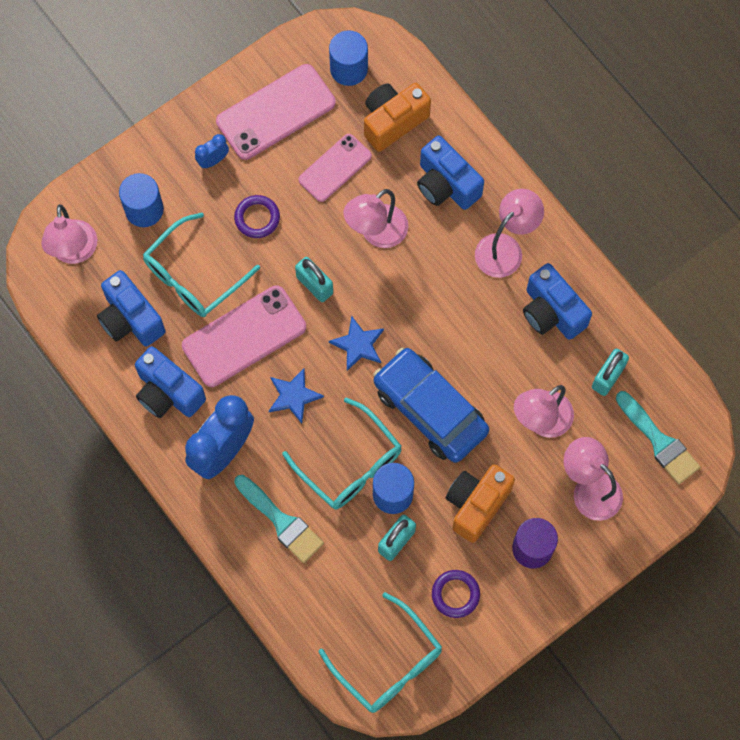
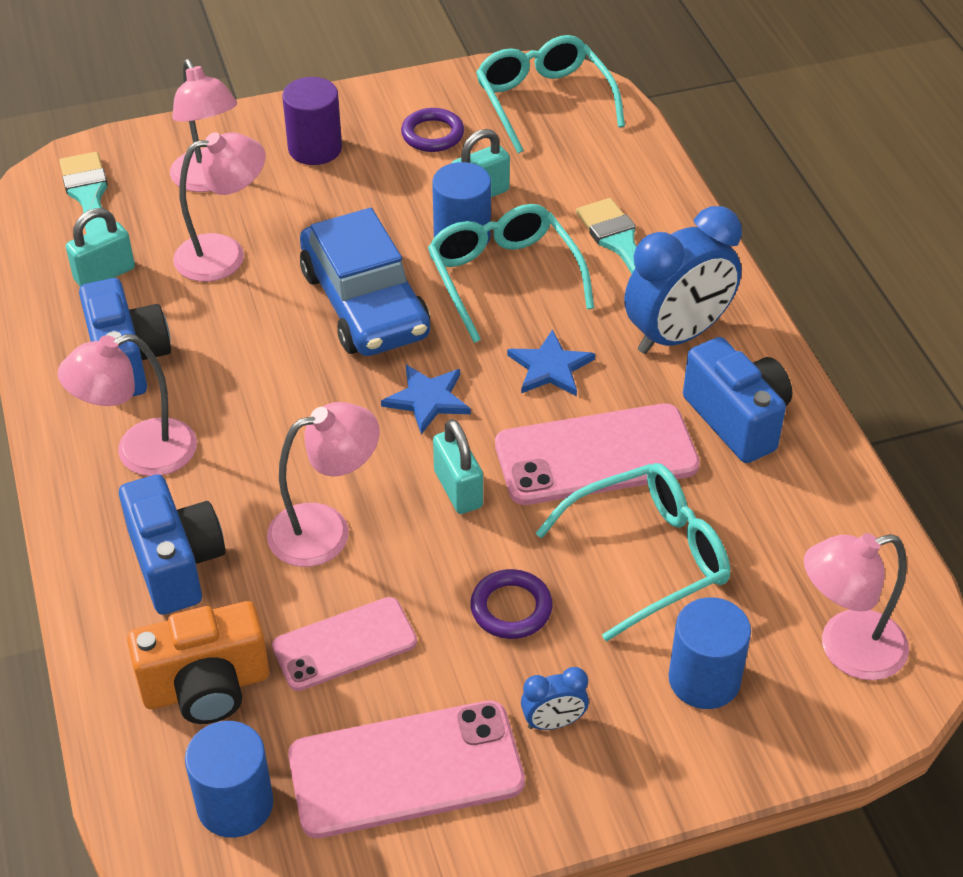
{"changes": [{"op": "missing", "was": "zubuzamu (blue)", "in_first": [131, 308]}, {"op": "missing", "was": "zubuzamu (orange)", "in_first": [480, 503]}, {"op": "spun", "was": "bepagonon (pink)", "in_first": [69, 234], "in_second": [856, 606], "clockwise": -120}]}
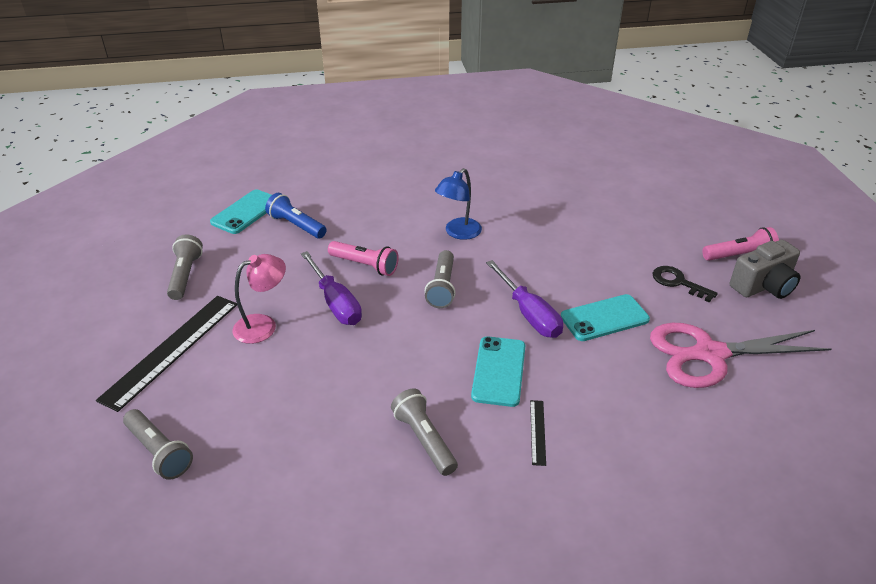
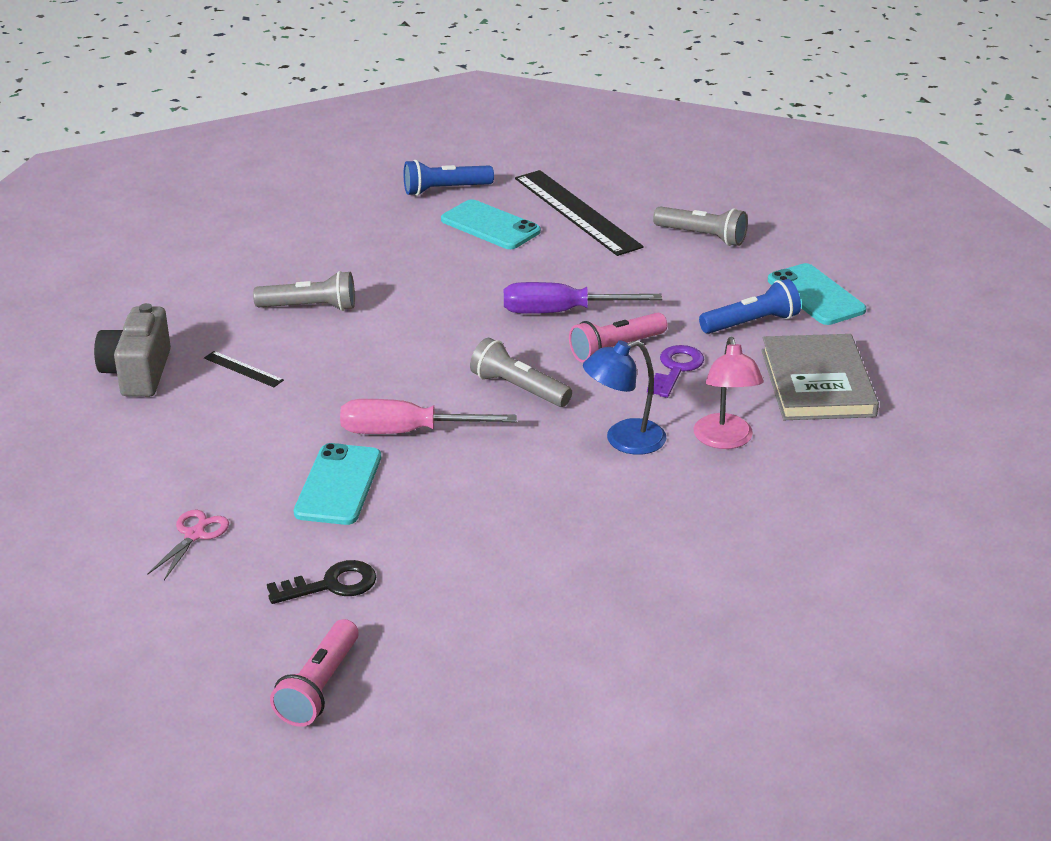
{"changes": [{"op": "appeared", "now": "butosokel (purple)", "in_second": [675, 371]}, {"op": "appeared", "now": "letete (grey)", "in_second": [820, 377]}, {"op": "relocated", "was": "bepagonon (pink)", "in_first": [259, 299], "in_second": [729, 393]}, {"op": "relocated", "was": "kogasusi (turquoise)", "in_first": [498, 371], "in_second": [491, 224]}, {"op": "relocated", "was": "zubuzamu (grey)", "in_first": [765, 269], "in_second": [132, 350]}, {"op": "colour", "was": "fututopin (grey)", "now": "fututopin (blue)", "in_first": [158, 444], "in_second": [449, 178]}, {"op": "colour", "was": "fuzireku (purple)", "now": "fuzireku (pink)", "in_first": [524, 299], "in_second": [428, 416]}, {"op": "spun", "was": "bepagonon (blue)", "in_first": [458, 204], "in_second": [625, 397], "clockwise": -90}, {"op": "size", "was": "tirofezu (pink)", "in_first": [741, 355], "in_second": [188, 545], "ratio": 0.42}]}
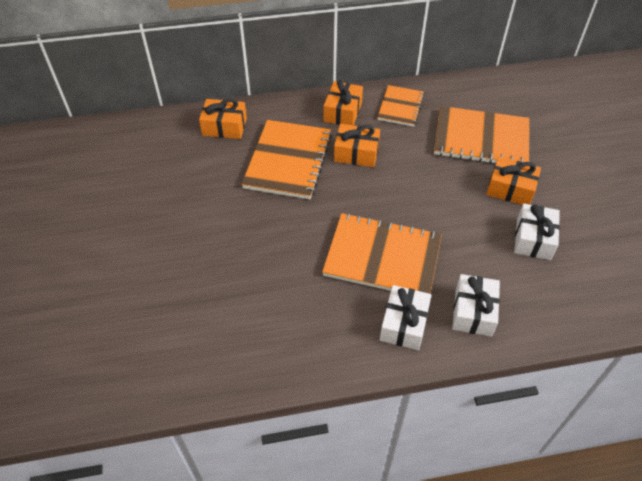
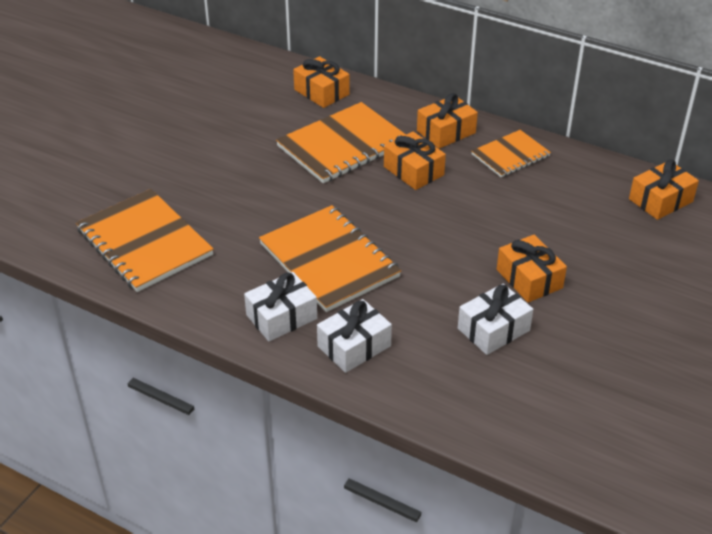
{"changes": [{"op": "appeared", "now": "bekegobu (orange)", "in_second": [664, 189]}, {"op": "relocated", "was": "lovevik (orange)", "in_first": [481, 134], "in_second": [145, 240]}]}
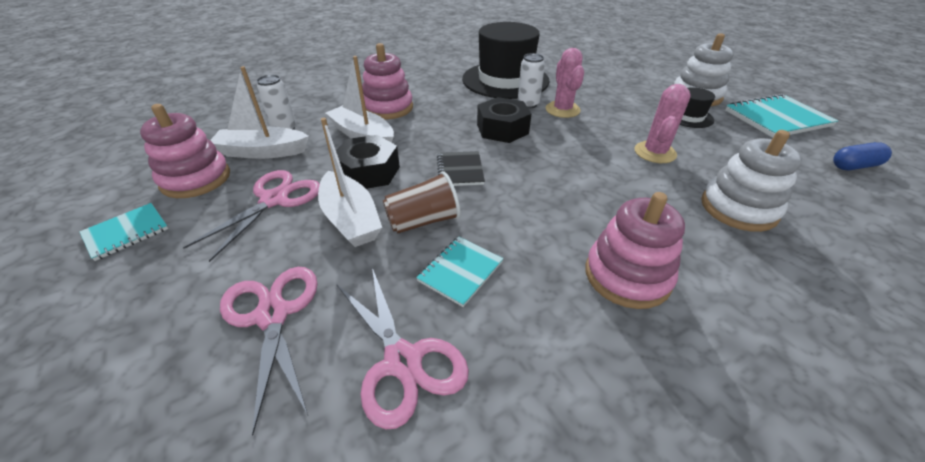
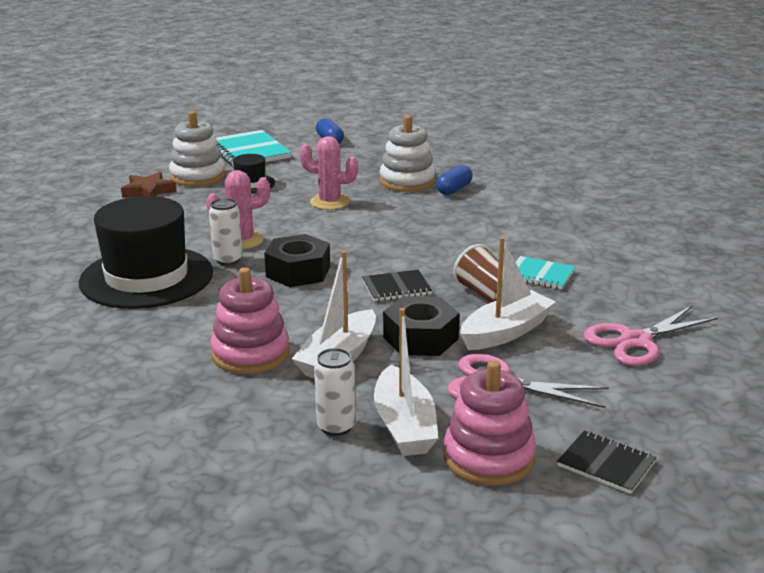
{"changes": [{"op": "missing", "was": "tirofezu (pink)", "in_first": [402, 349]}, {"op": "missing", "was": "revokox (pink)", "in_first": [635, 250]}, {"op": "appeared", "now": "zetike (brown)", "in_second": [149, 185]}, {"op": "appeared", "now": "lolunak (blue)", "in_second": [454, 180]}, {"op": "colour", "was": "lovevik (turquoise)", "now": "lovevik (black)", "in_first": [124, 232], "in_second": [607, 462]}]}
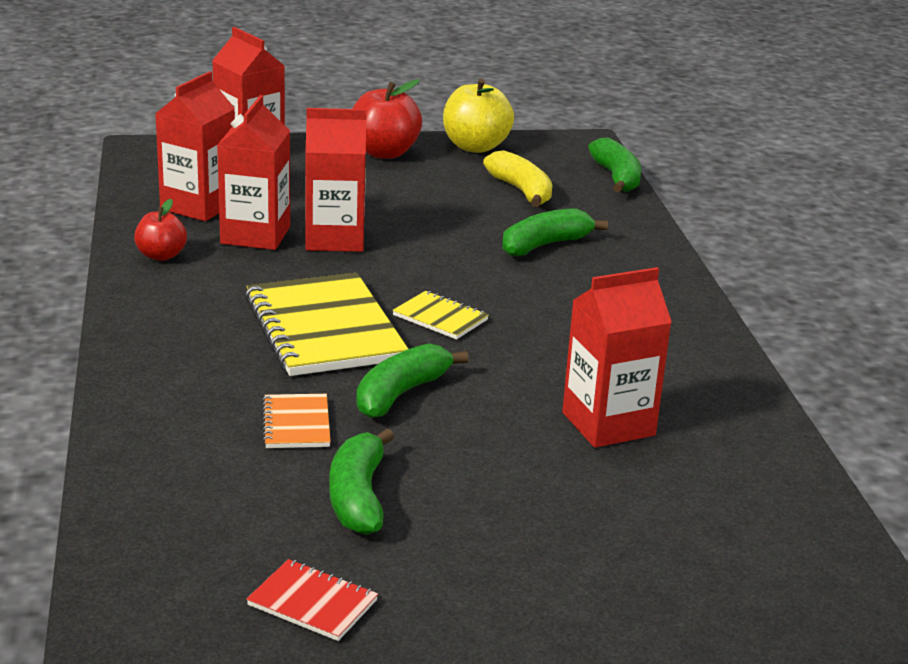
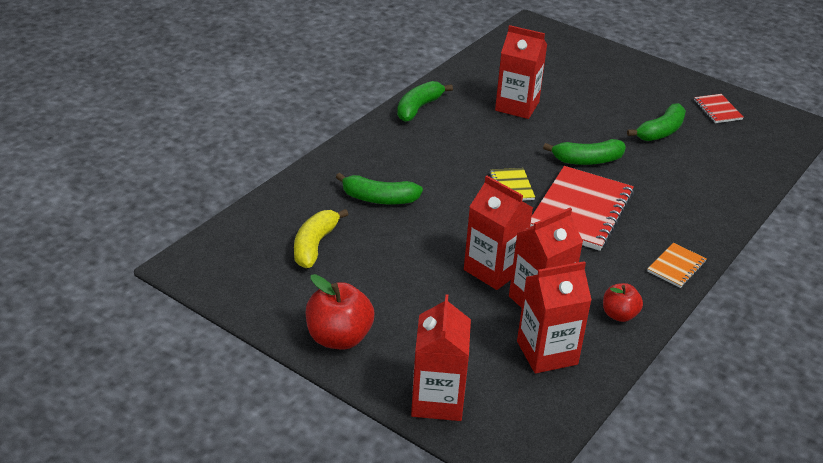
{"changes": [{"op": "missing", "was": "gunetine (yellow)", "in_first": [478, 116]}, {"op": "relocated", "was": "lovevik (orange)", "in_first": [296, 421], "in_second": [677, 265]}, {"op": "relocated", "was": "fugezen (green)", "in_first": [614, 165], "in_second": [425, 101]}, {"op": "colour", "was": "lovevik (yellow)", "now": "lovevik (red)", "in_first": [326, 324], "in_second": [582, 208]}]}
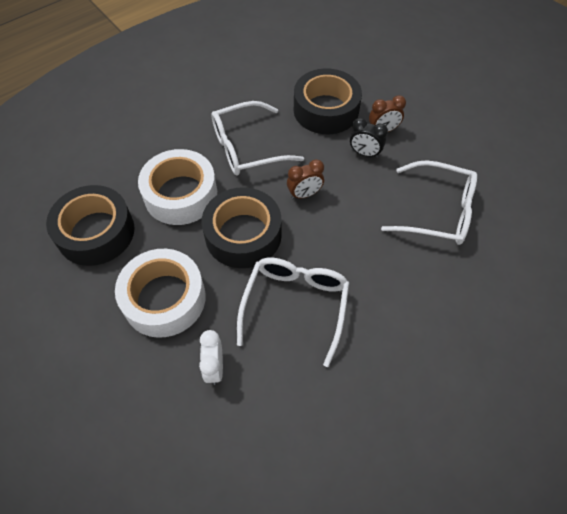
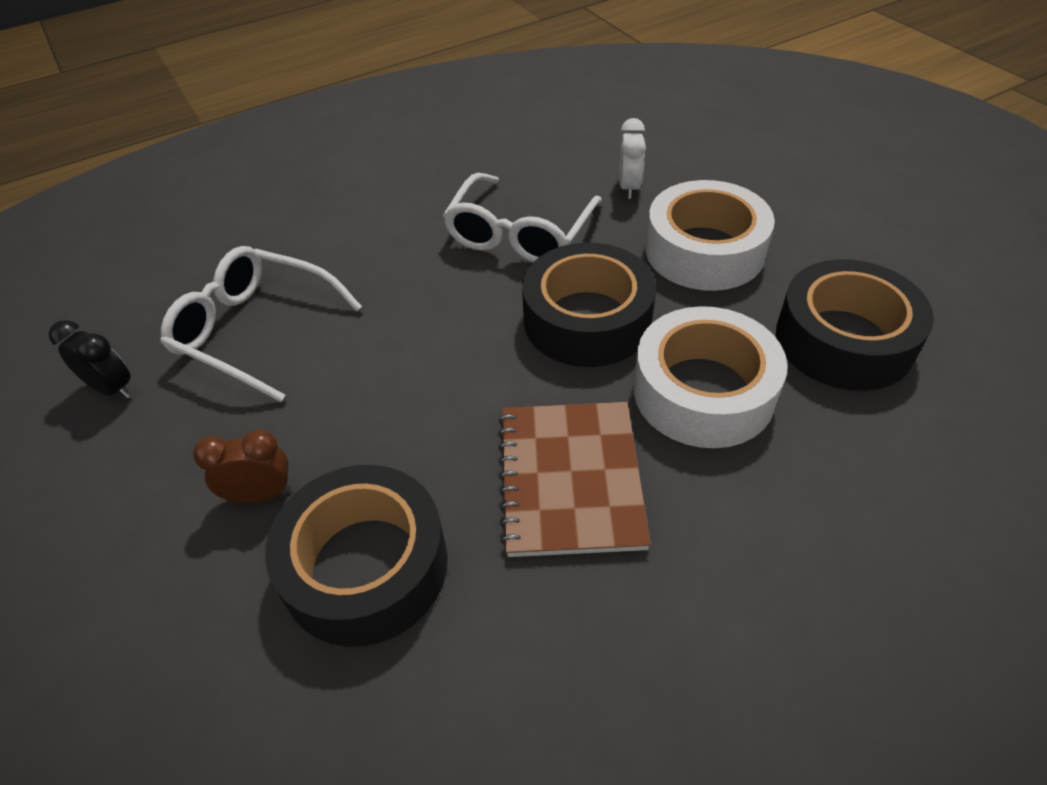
{"changes": [{"op": "missing", "was": "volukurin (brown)", "in_first": [305, 179]}, {"op": "relocated", "was": "volukurin (black)", "in_first": [369, 138], "in_second": [89, 359]}, {"op": "exchanged", "was": "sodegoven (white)", "now": "lovevik (brown)", "in_first": [257, 138], "in_second": [575, 479]}]}
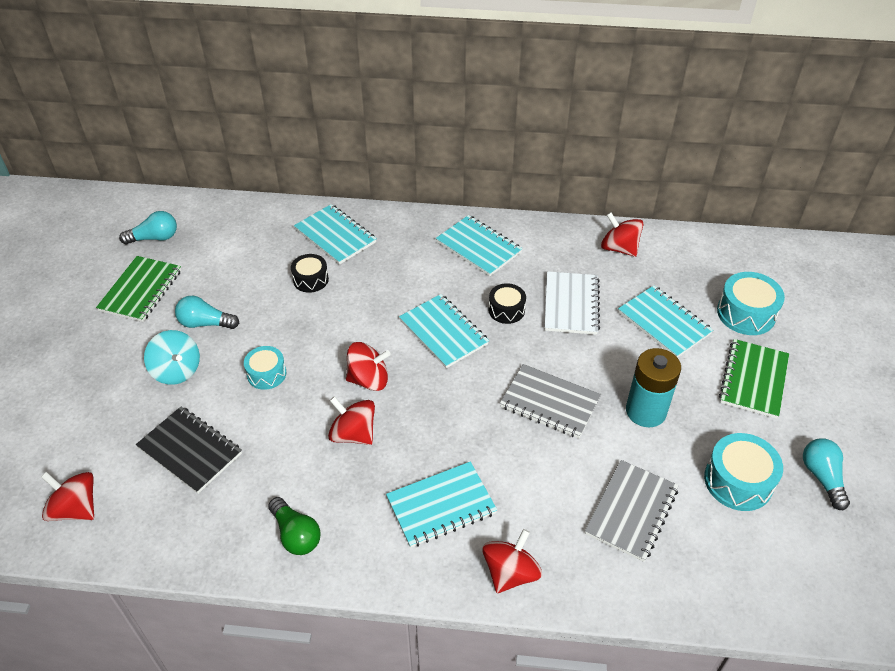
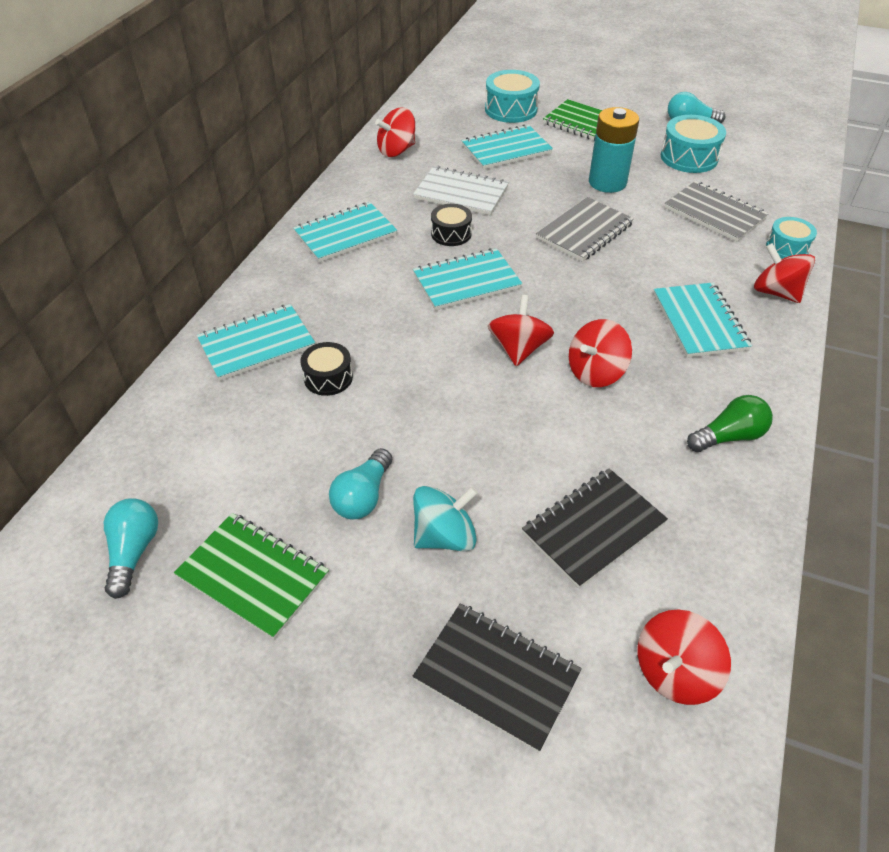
{"changes": [{"op": "appeared", "now": "lovevik (black)", "in_second": [497, 678]}, {"op": "relocated", "was": "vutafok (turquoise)", "in_first": [265, 368], "in_second": [791, 238]}]}
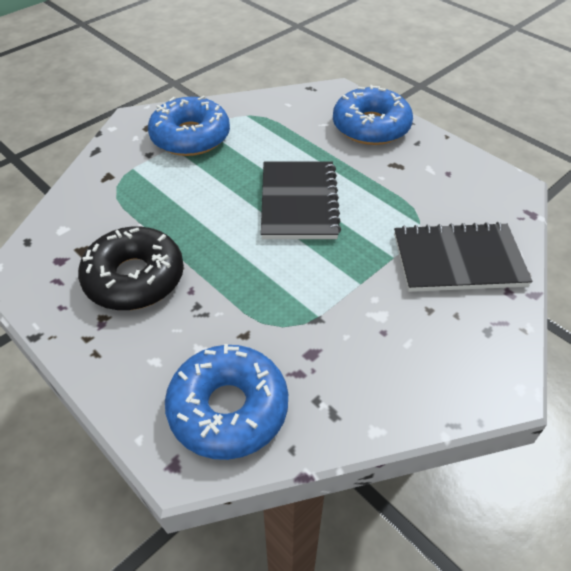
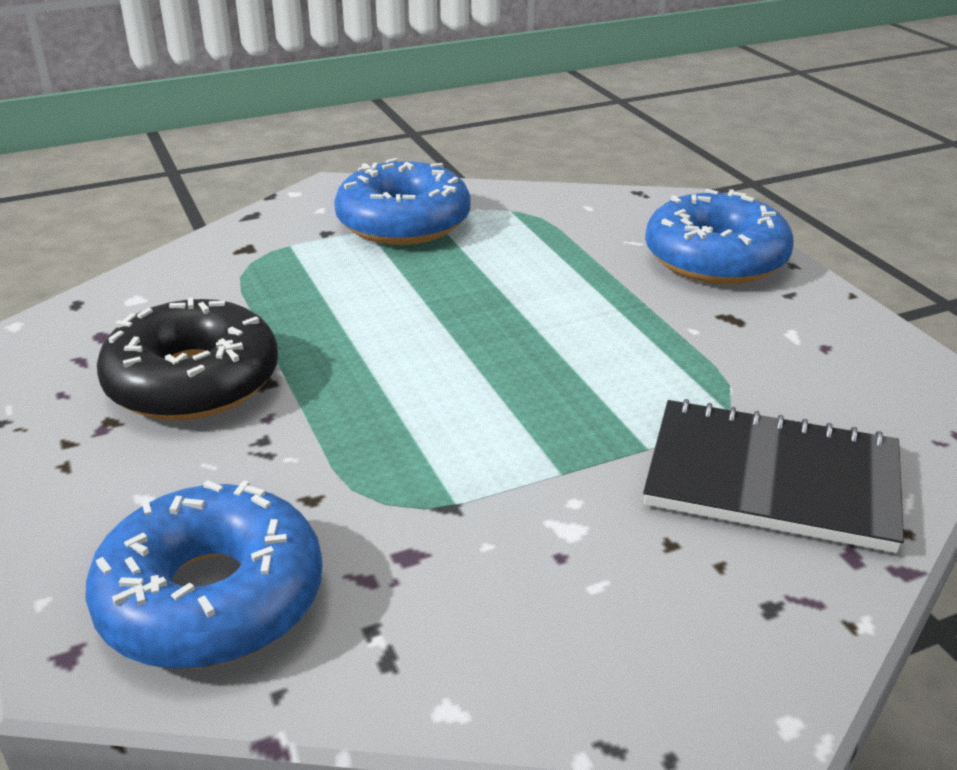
{"changes": [{"op": "missing", "was": "lovevik (black)", "in_first": [301, 200]}]}
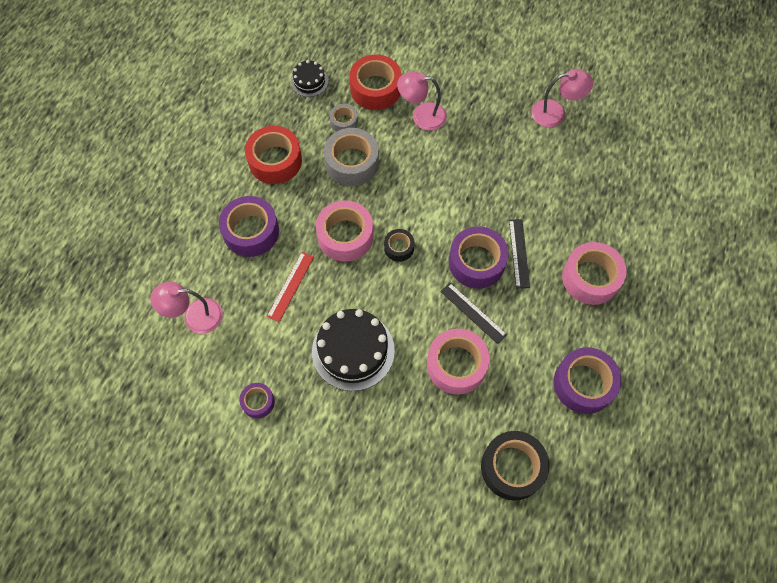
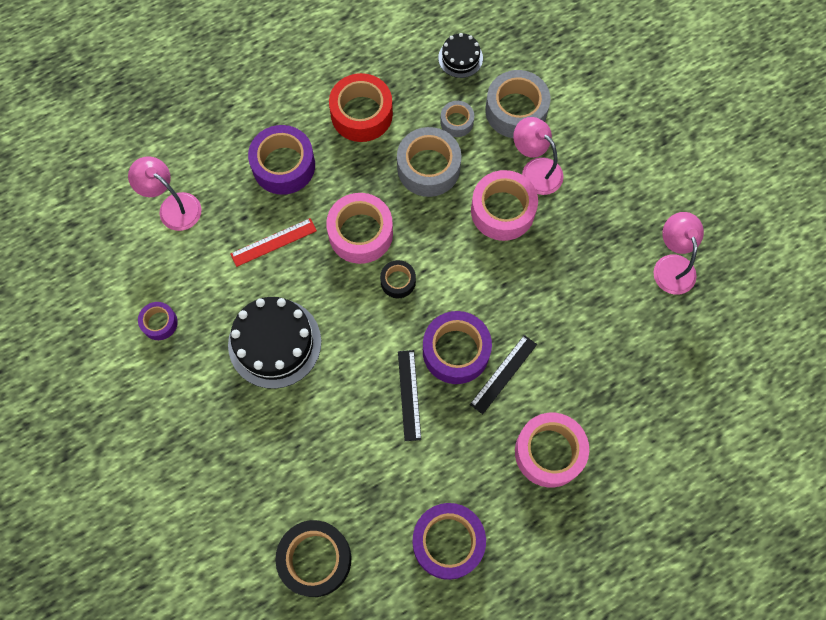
{"changes": [{"op": "relocated", "was": "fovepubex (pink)", "in_first": [458, 361], "in_second": [504, 205]}, {"op": "colour", "was": "fovepubex (red)", "now": "fovepubex (grey)", "in_first": [375, 82], "in_second": [517, 104]}, {"op": "spun", "was": "bepagonon (pink)", "in_first": [562, 98], "in_second": [679, 253], "clockwise": -135}]}
